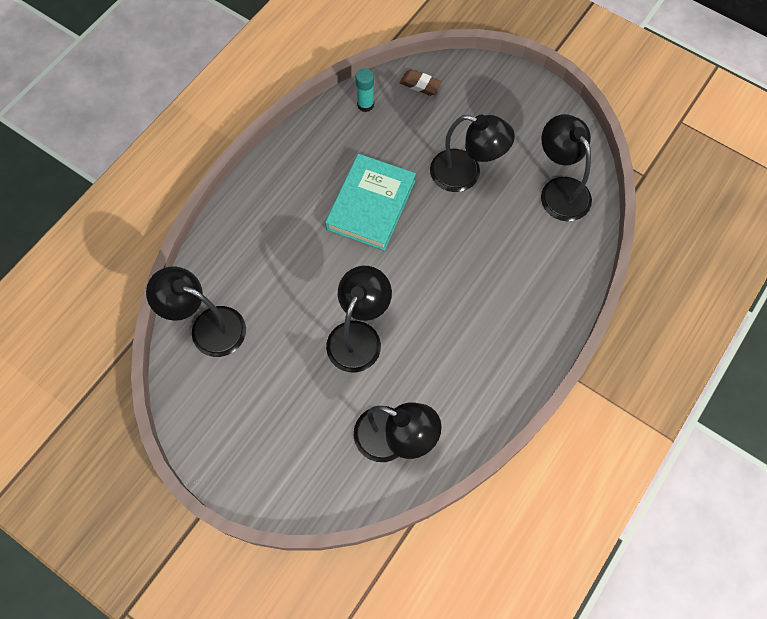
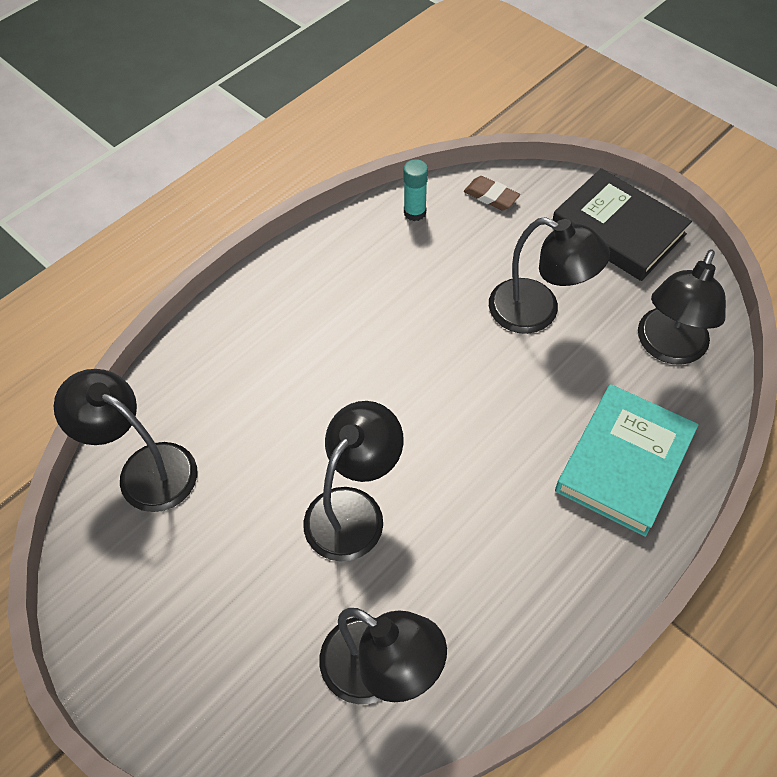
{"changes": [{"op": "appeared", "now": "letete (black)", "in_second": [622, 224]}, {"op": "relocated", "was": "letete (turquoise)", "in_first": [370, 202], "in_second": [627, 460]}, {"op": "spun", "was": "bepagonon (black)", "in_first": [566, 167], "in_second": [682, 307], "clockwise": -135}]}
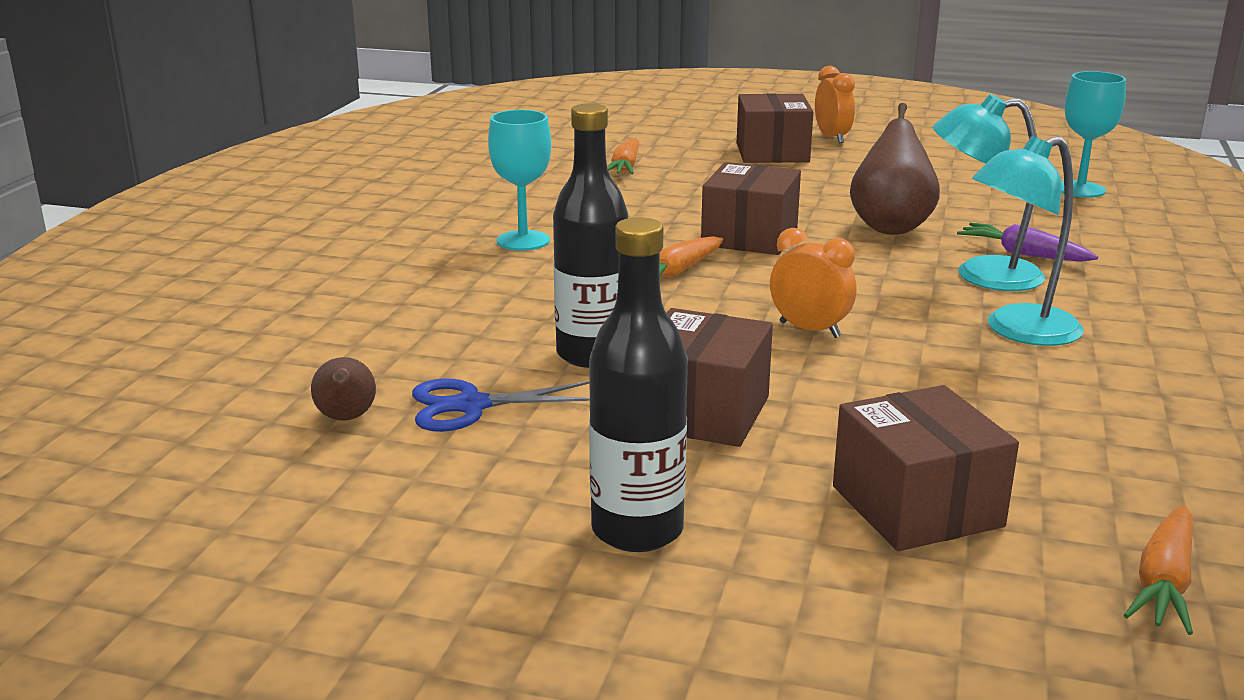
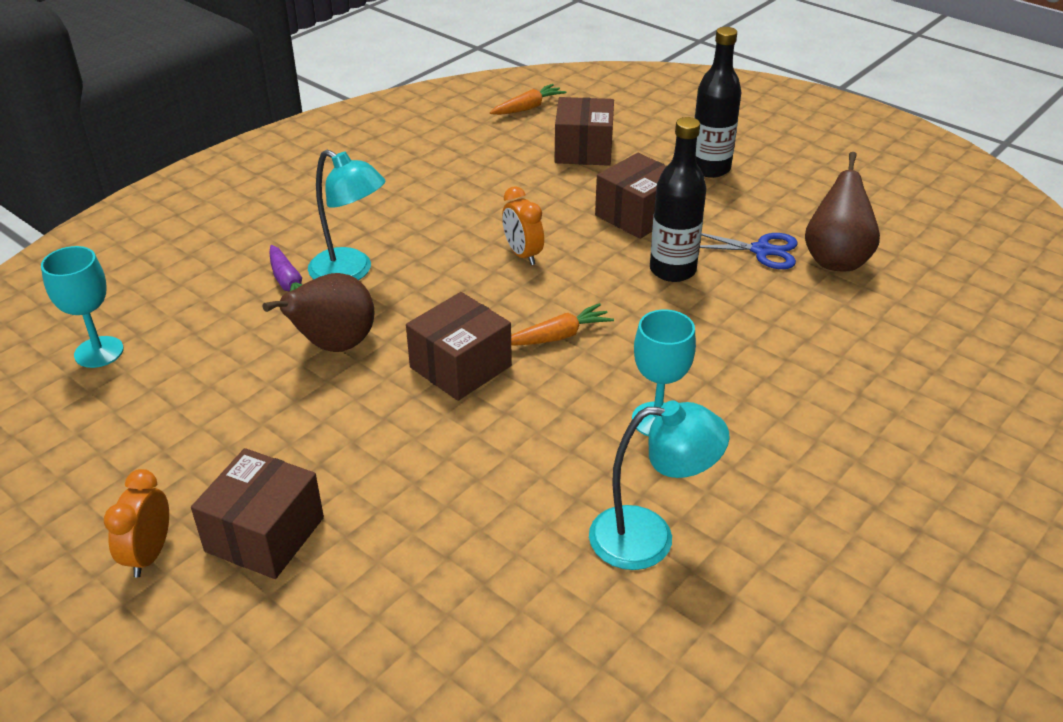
{"changes": [{"op": "missing", "was": "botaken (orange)", "in_first": [623, 156]}, {"op": "relocated", "was": "bepagonon (turquoise)", "in_first": [1028, 241], "in_second": [659, 485]}, {"op": "size", "was": "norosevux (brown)", "in_first": [343, 389], "in_second": [842, 211], "ratio": 1.9}]}
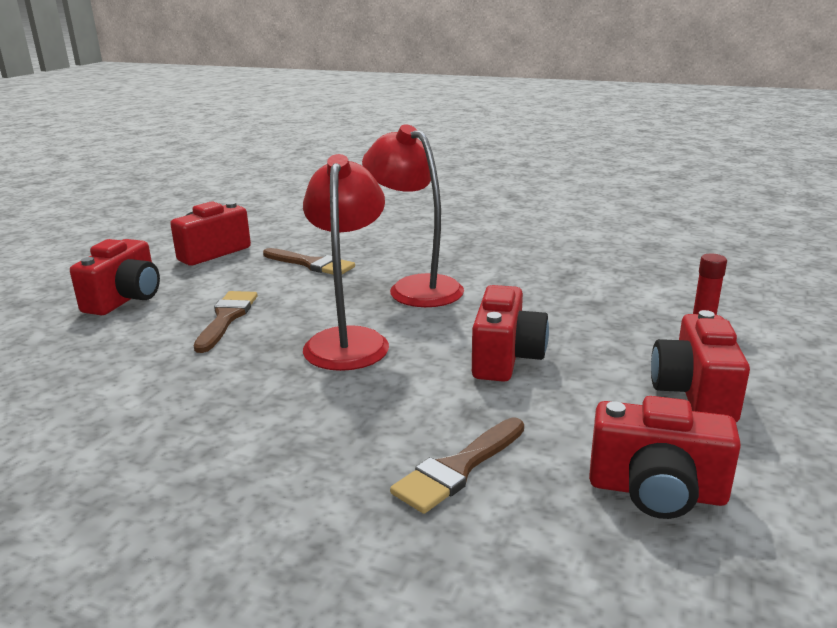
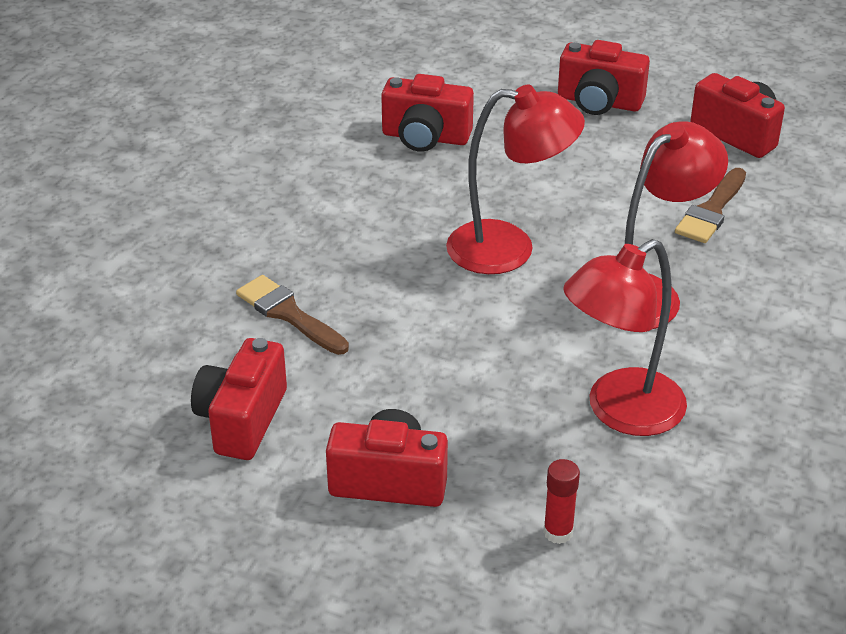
{"changes": [{"op": "missing", "was": "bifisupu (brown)", "in_first": [226, 322]}, {"op": "appeared", "now": "bepagonon (red)", "in_second": [625, 337]}, {"op": "relocated", "was": "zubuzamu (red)", "in_first": [510, 333], "in_second": [427, 113]}]}
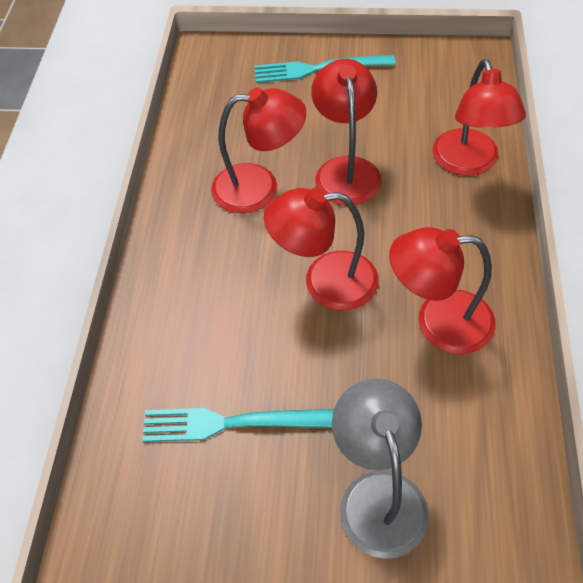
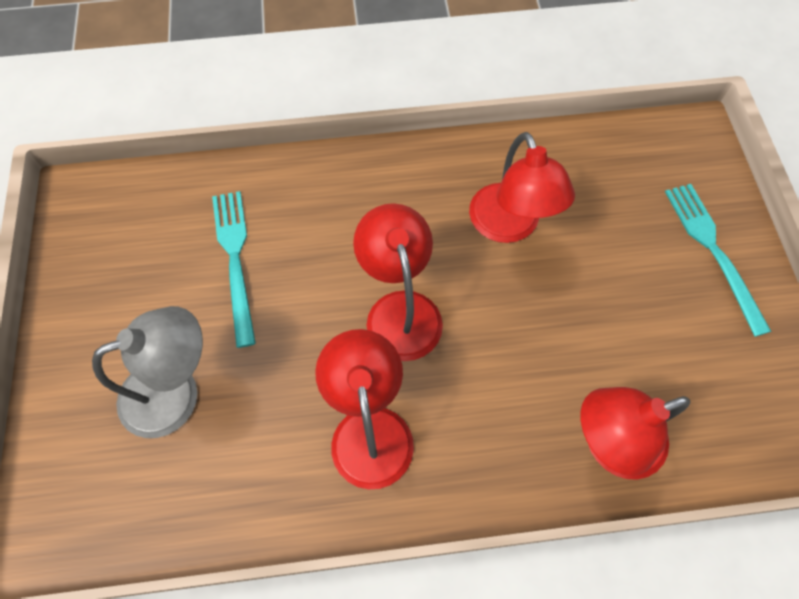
{"changes": [{"op": "missing", "was": "bepagonon (red)", "in_first": [346, 132]}]}
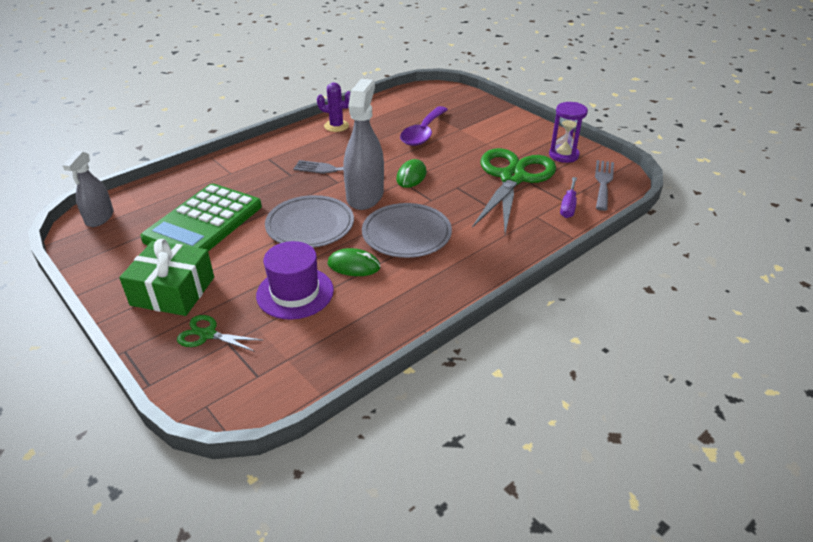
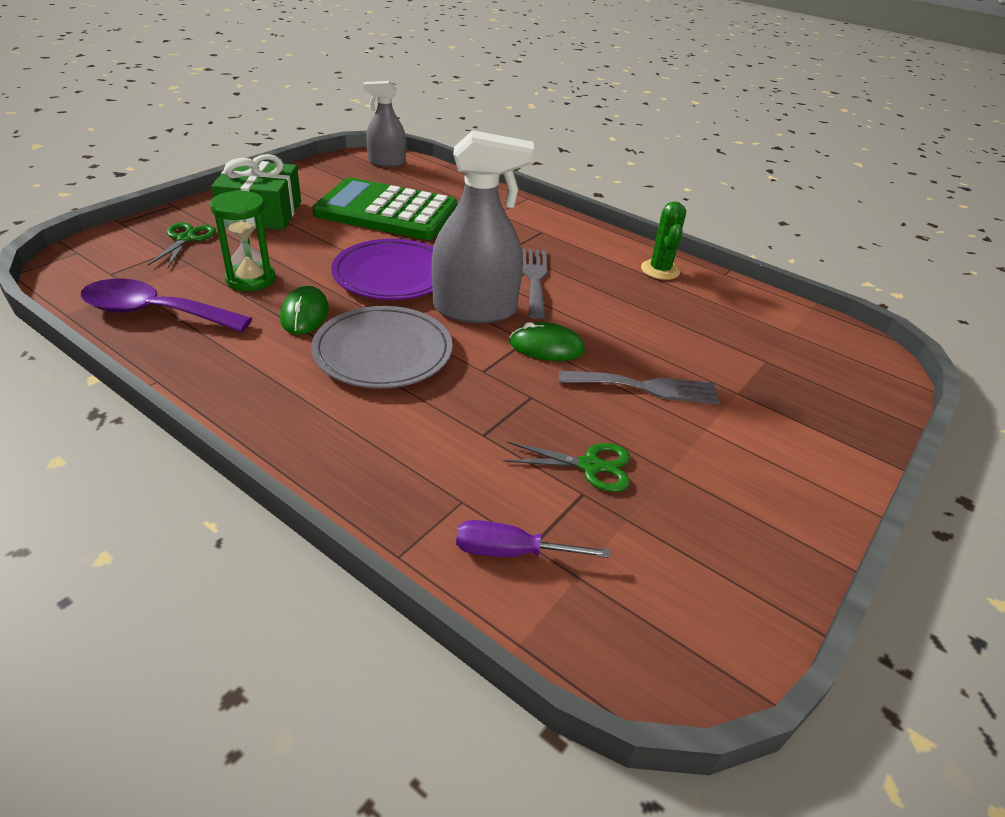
{"changes": [{"op": "missing", "was": "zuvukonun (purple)", "in_first": [568, 132]}, {"op": "relocated", "was": "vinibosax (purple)", "in_first": [424, 126], "in_second": [166, 305]}, {"op": "relocated", "was": "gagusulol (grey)", "in_first": [604, 185], "in_second": [639, 387]}, {"op": "exchanged", "was": "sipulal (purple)", "now": "zuvukonun (green)", "in_first": [295, 280], "in_second": [243, 240]}, {"op": "colour", "was": "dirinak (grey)", "now": "dirinak (purple)", "in_first": [309, 221], "in_second": [382, 269]}, {"op": "colour", "was": "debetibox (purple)", "now": "debetibox (green)", "in_first": [333, 107], "in_second": [663, 240]}, {"op": "size", "was": "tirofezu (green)", "in_first": [514, 191], "in_second": [566, 466], "ratio": 0.43}]}
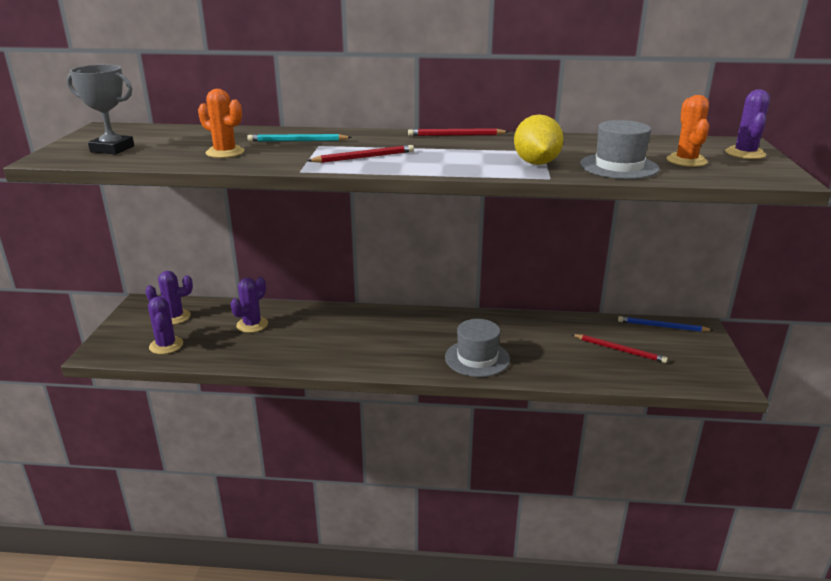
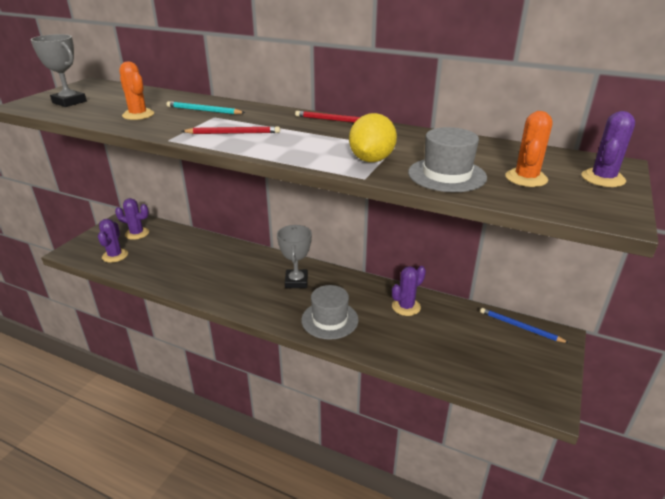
{"changes": [{"op": "missing", "was": "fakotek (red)", "in_first": [619, 348]}, {"op": "appeared", "now": "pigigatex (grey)", "in_second": [294, 256]}, {"op": "relocated", "was": "debetibox (purple)", "in_first": [249, 305], "in_second": [409, 291]}]}
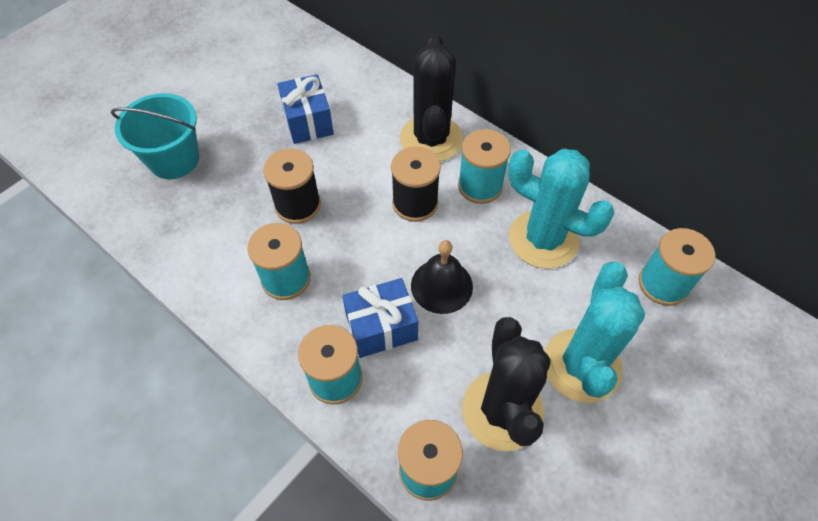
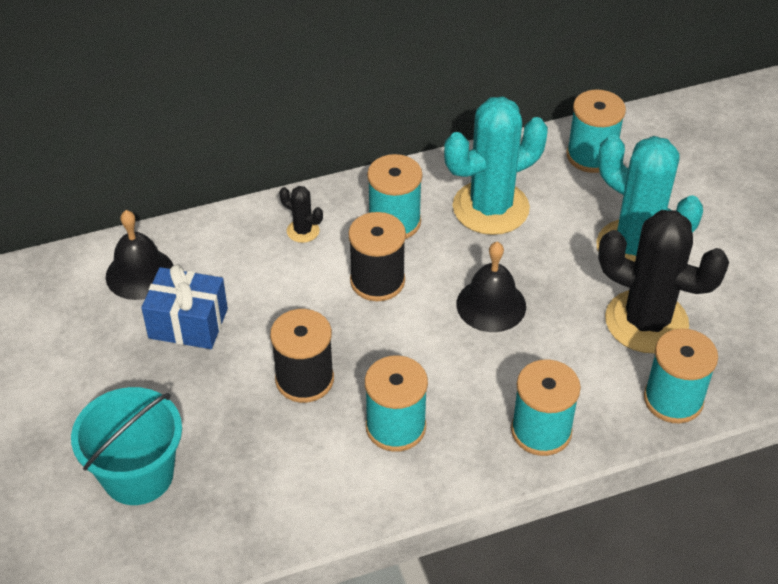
{"changes": [{"op": "missing", "was": "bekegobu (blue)", "in_first": [380, 318]}, {"op": "appeared", "now": "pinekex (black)", "in_second": [140, 255]}, {"op": "size", "was": "debetibox (black)", "in_first": [431, 97], "in_second": [301, 214], "ratio": 0.42}]}
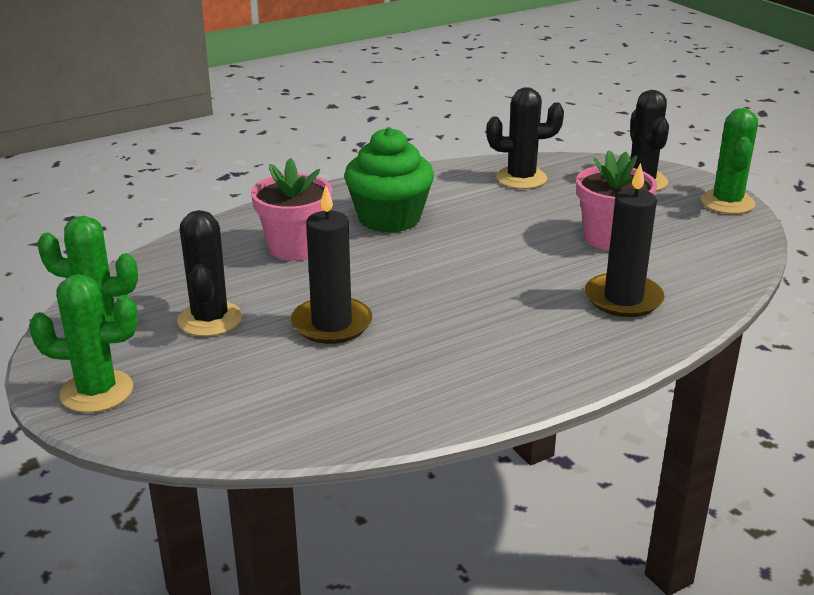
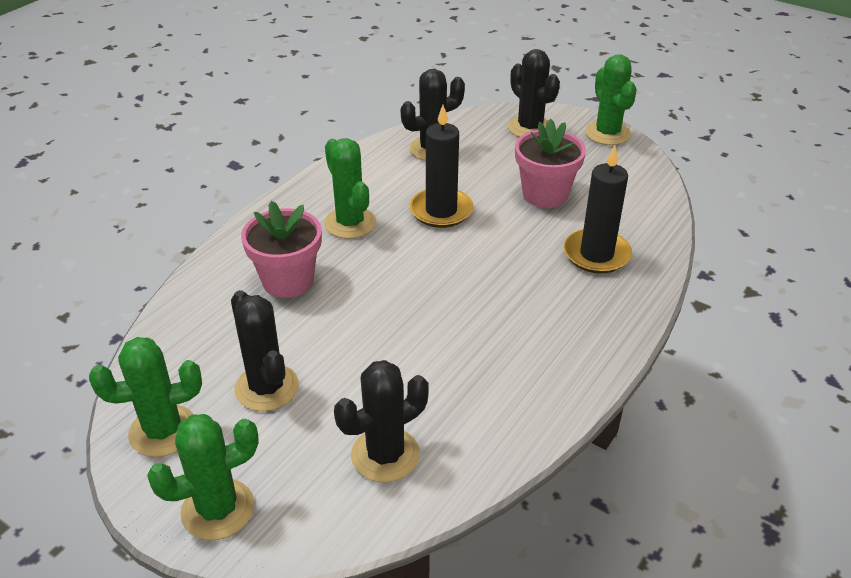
{"changes": [{"op": "appeared", "now": "debetibox (black)", "in_second": [381, 421]}, {"op": "relocated", "was": "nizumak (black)", "in_first": [331, 264], "in_second": [442, 166]}, {"op": "exchanged", "was": "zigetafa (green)", "now": "debetibox (green)", "in_first": [389, 180], "in_second": [350, 188]}]}
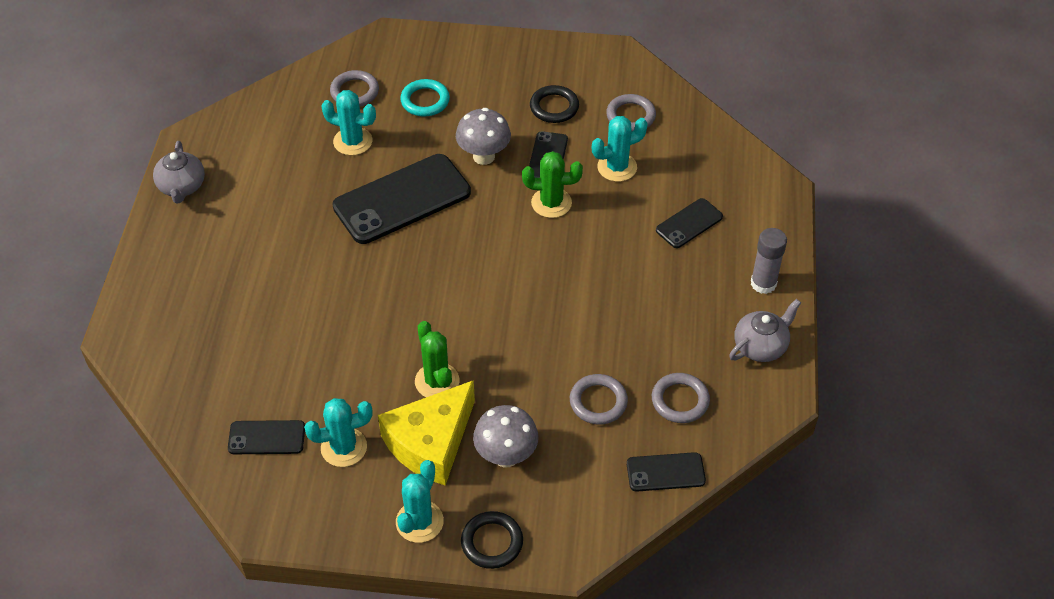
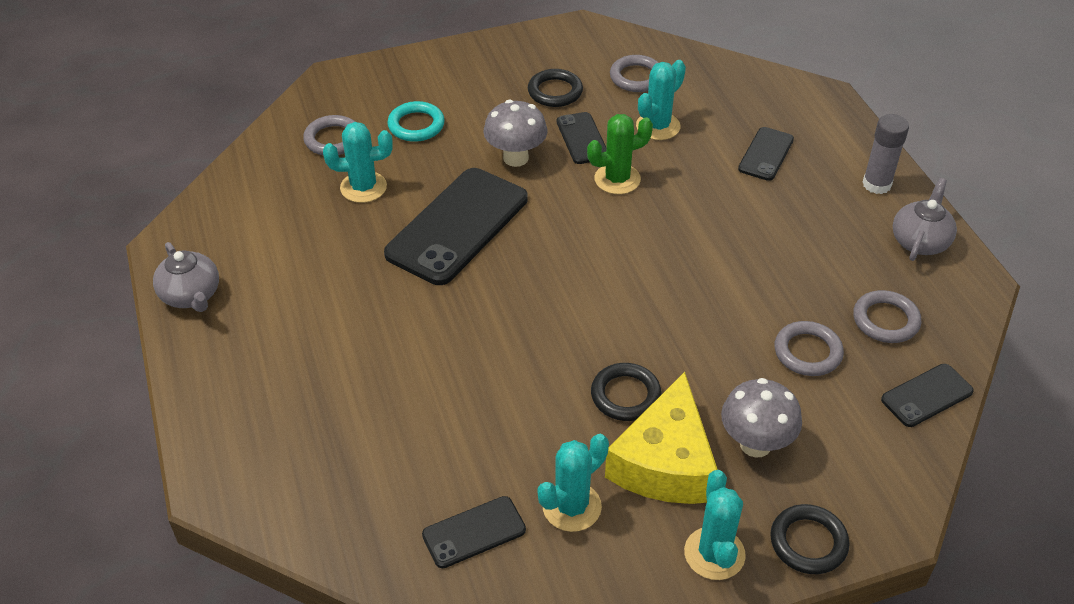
{"changes": [{"op": "exchanged", "was": "debetibox (green)", "now": "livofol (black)", "in_first": [437, 359], "in_second": [626, 392]}]}
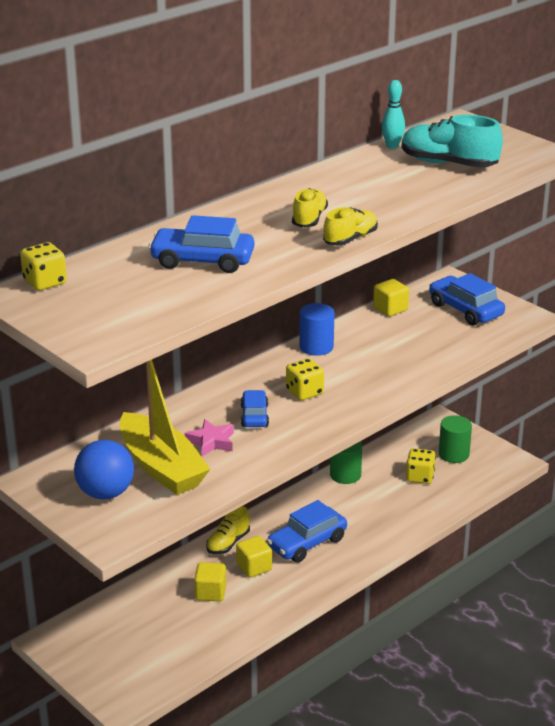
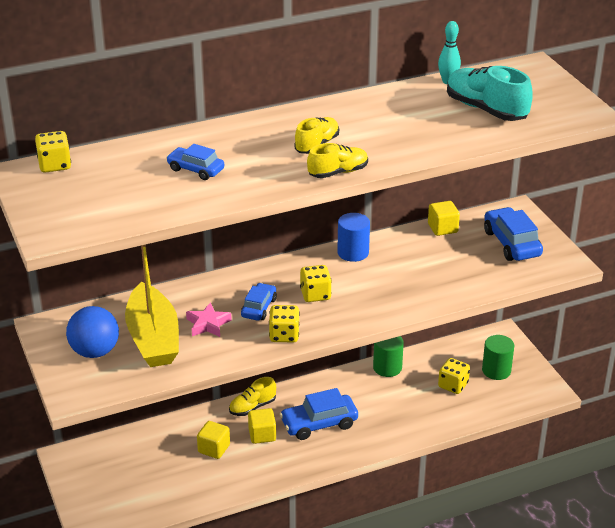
{"changes": [{"op": "appeared", "now": "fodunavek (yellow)", "in_second": [284, 323]}, {"op": "size", "was": "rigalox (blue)", "in_first": [201, 244], "in_second": [195, 162], "ratio": 0.63}]}
